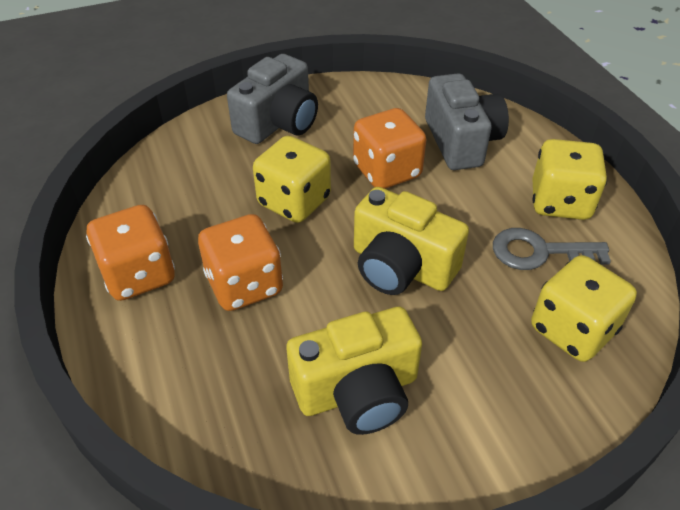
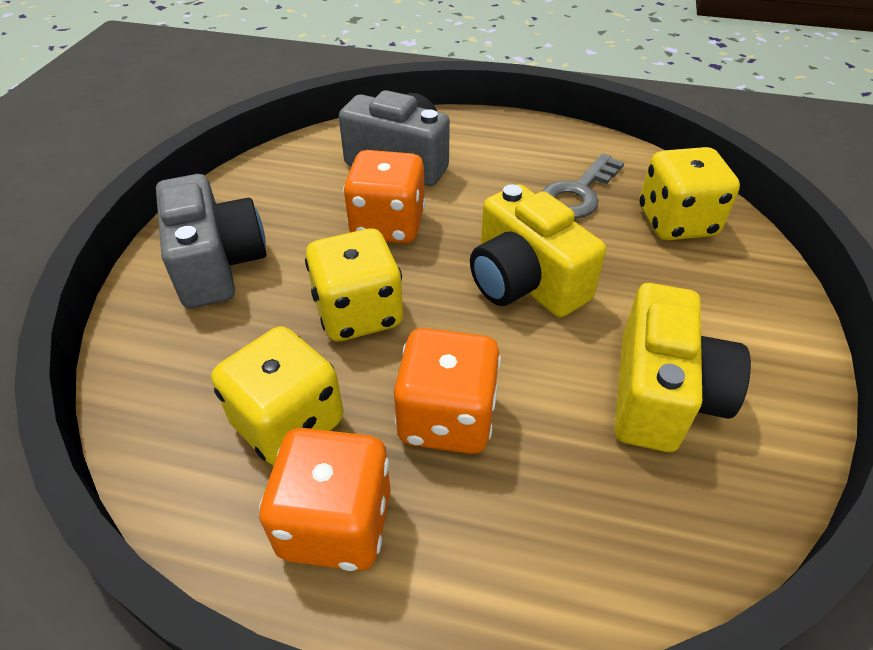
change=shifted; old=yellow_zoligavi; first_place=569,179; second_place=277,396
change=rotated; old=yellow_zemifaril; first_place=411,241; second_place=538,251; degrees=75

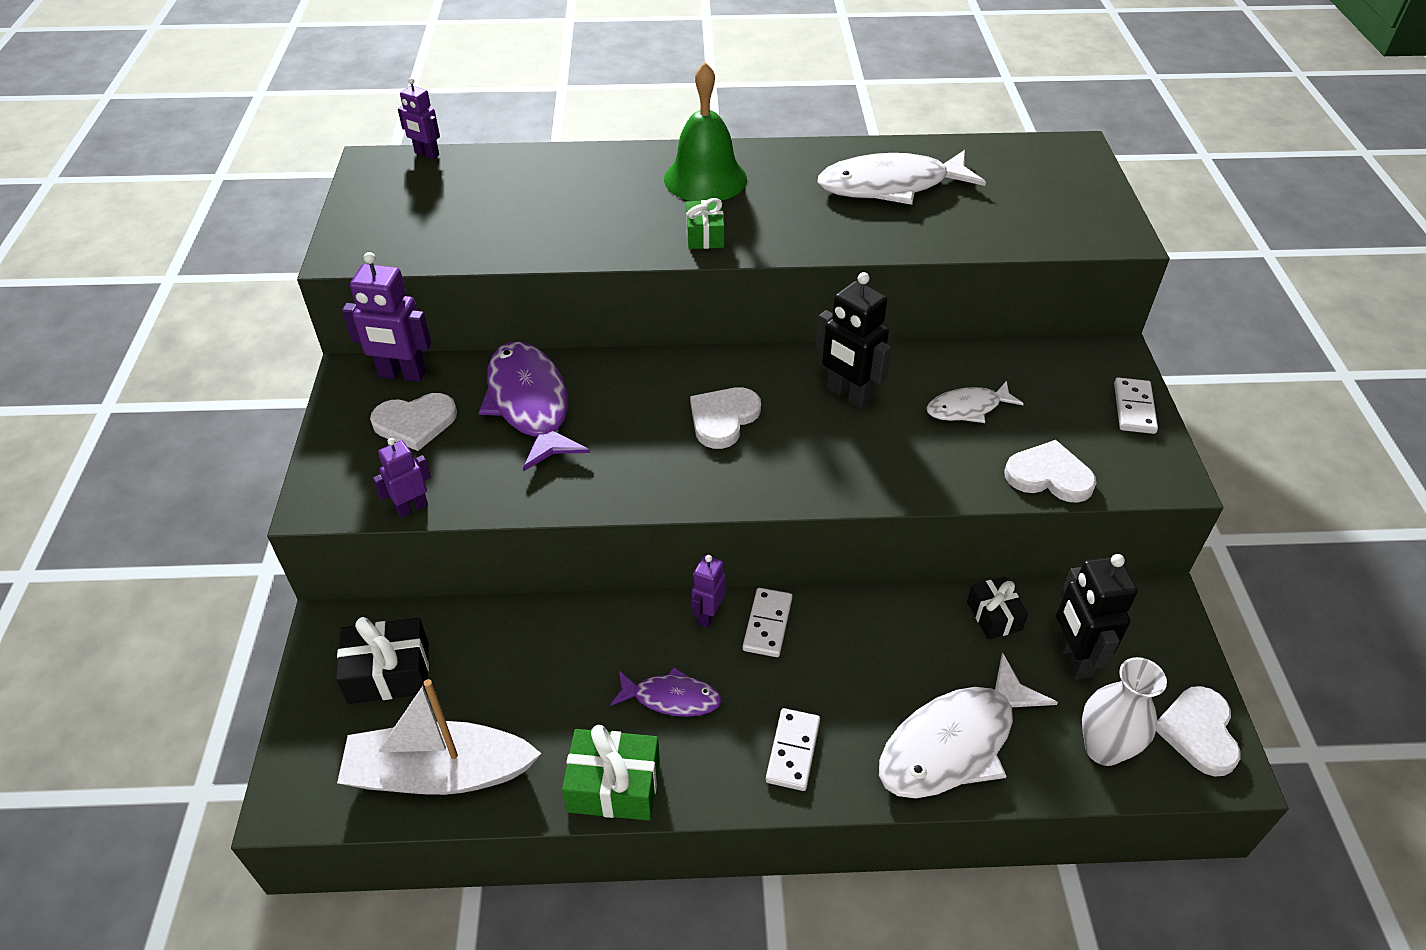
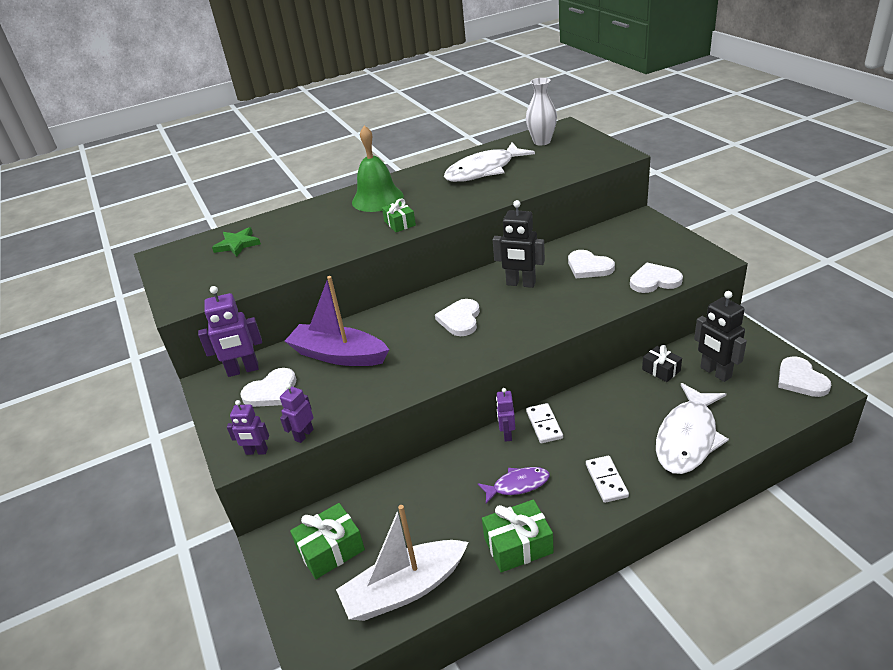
change=new; new=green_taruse; second_place=236,242
change=shifted; old=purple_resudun; first_place=419,118; second_place=248,427
change=swapped; old=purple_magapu; new=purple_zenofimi; first_place=534,406; second_place=337,321
change=repainted; old=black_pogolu; new=green_pogolu; first_place=382,660; second_place=327,541
change=shifted; old=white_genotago; first_place=1124,711; second_place=541,111
change=swapped; old=white_magapu; new=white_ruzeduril; first_place=975,402; second_place=591,264
change=gone; old=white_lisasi; first_place=1136,405

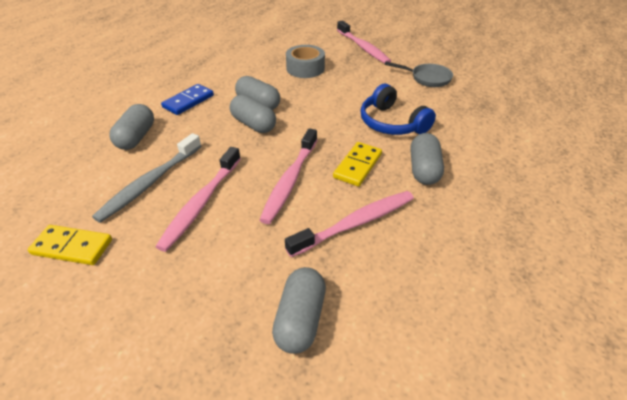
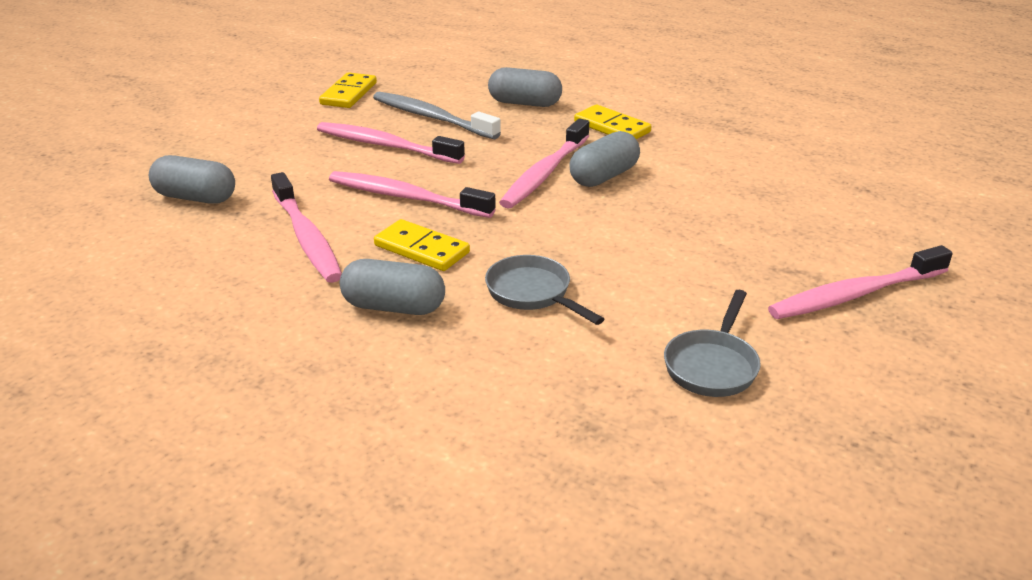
change=swapped; old=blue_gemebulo; new=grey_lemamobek; first_place=398,109; second_place=544,290
change=swapped; old=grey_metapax; new=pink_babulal; first_place=253,114; second_place=544,163
change=repainted; old=blue_lisasi; new=yellow_lisasi; first_place=187,99; second_place=613,122
change=gone; old=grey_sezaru; first_place=305,61

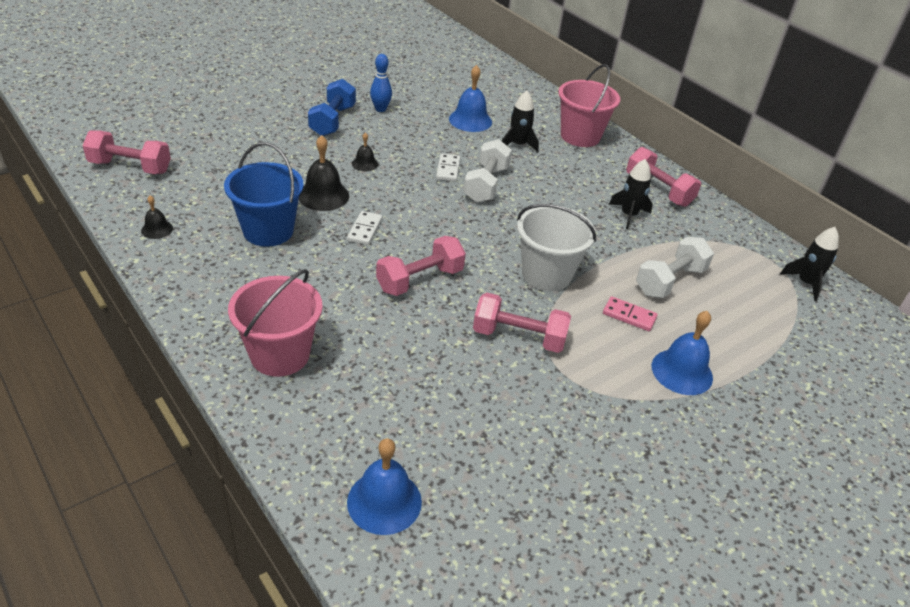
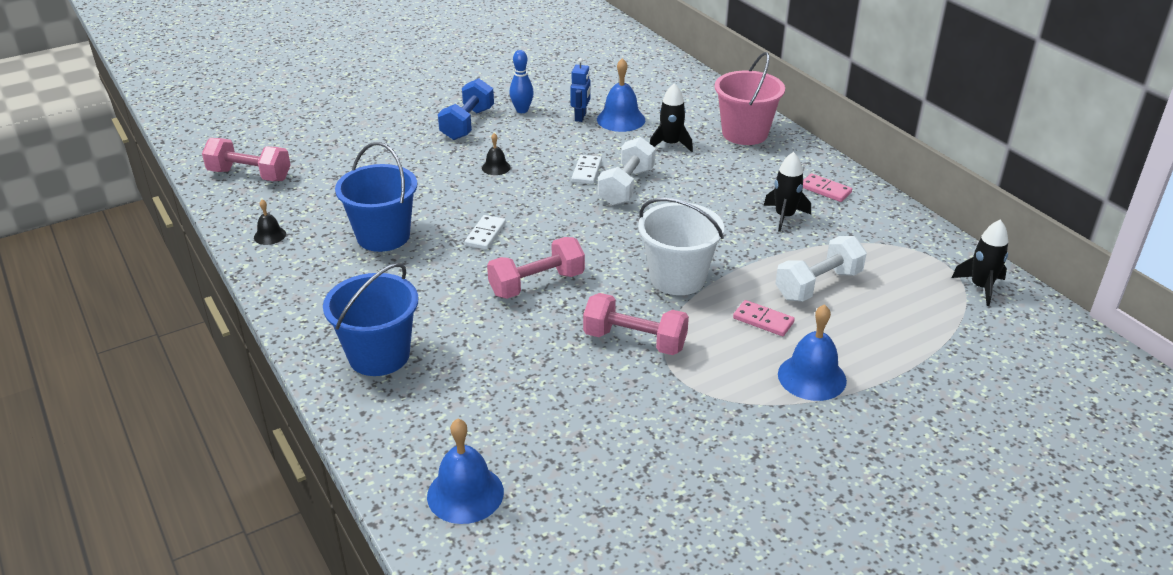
change=repainted; old=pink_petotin; new=blue_petotin; first_place=275,323; second_place=370,319
change=new; new=blue_resudun; second_place=580,90
change=swapped; old=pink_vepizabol; new=pink_lisasi; first_place=663,177; second_place=827,187
change=gone; old=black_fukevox; first_place=324,173

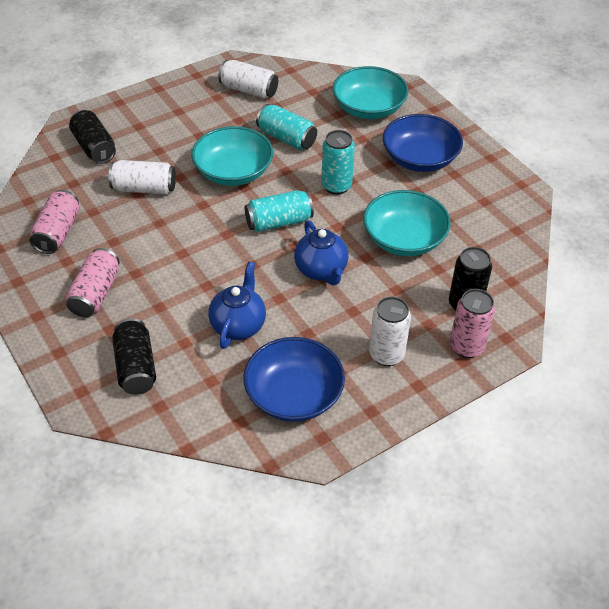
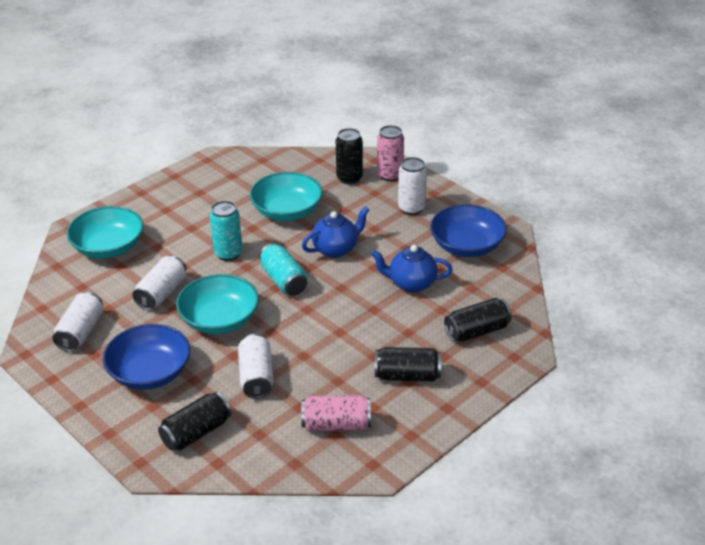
change=shifted; old=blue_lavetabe; first_place=423,143; second_place=146,357
change=repainted; old=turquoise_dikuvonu; new=white_dikuvonu; first_place=286,127; second_place=159,282
change=repainted; old=pink_dikuvonu; new=black_dikuvonu; first_place=92,282; second_place=408,364

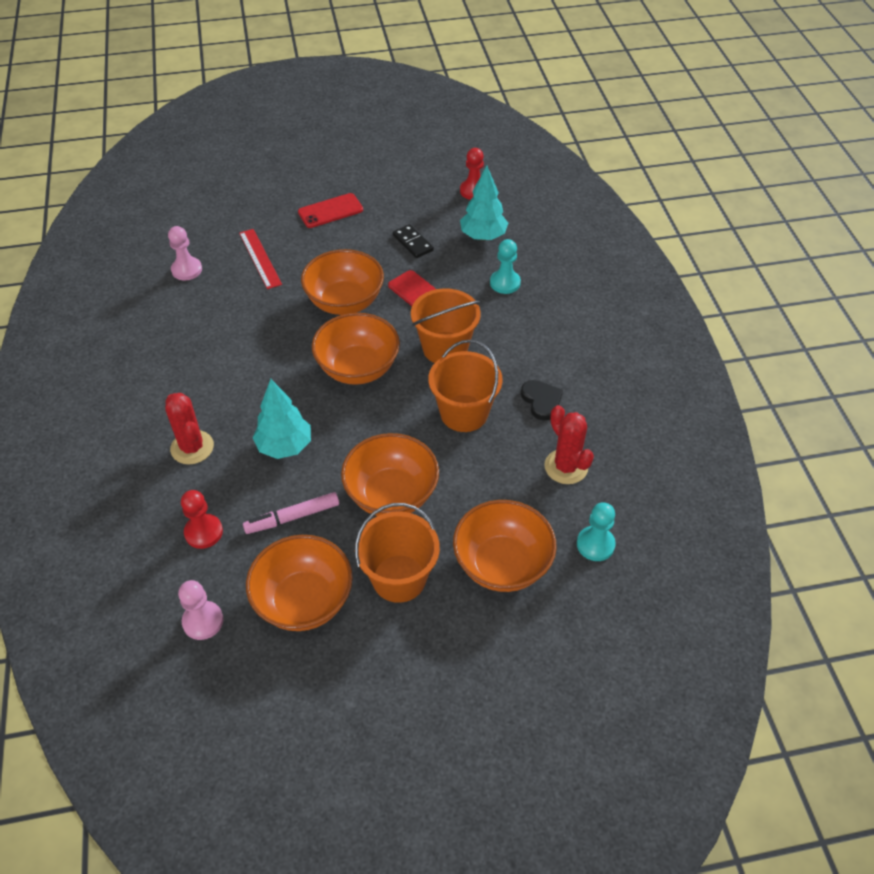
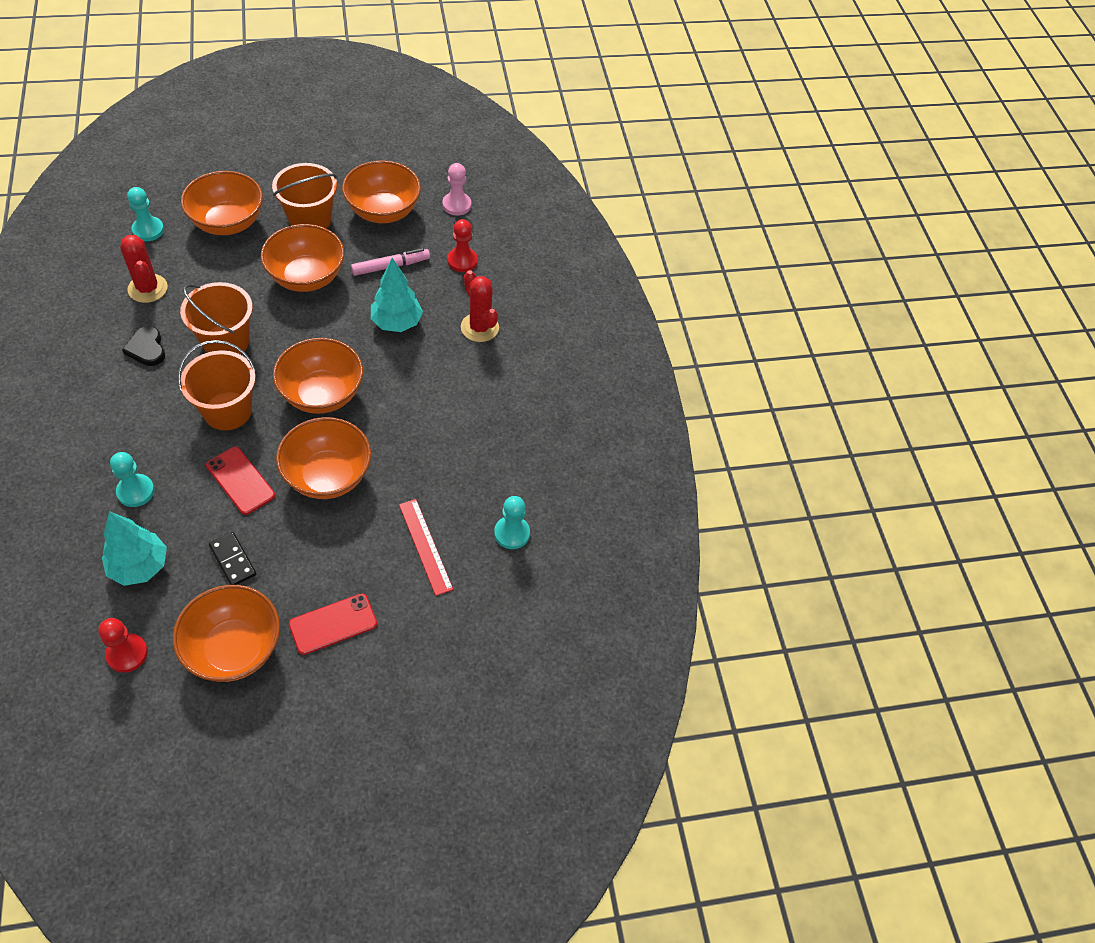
change=new; new=orange_lavetabe; second_place=226,633
change=repainted; old=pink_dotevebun; new=turquoise_dotevebun; first_place=185,253; second_place=512,522

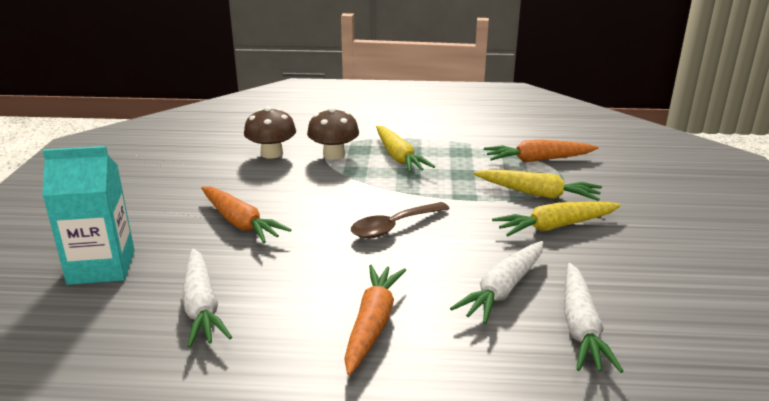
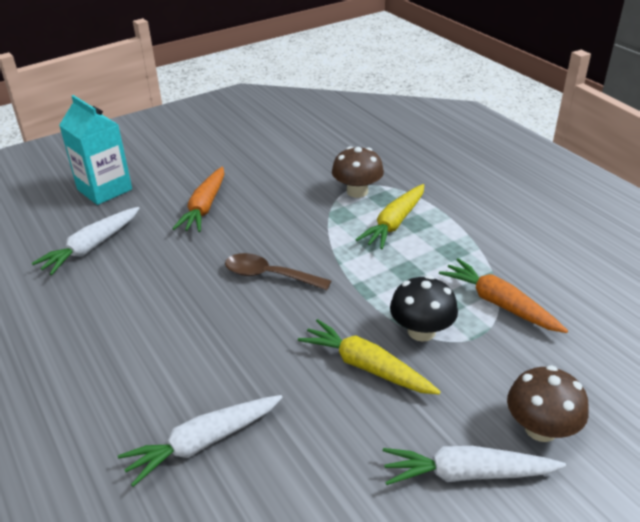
change=shifted; old=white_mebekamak; first_place=496,282; second_place=474,465
change=swapped; old=yellow_mebekamak; new=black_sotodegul; first_place=537,185; second_place=424,308
change=shifted; old=brown_sotodegul; first_place=270,132; second_place=548,403
change=gone; old=orange_mebekamak; first_place=375,320

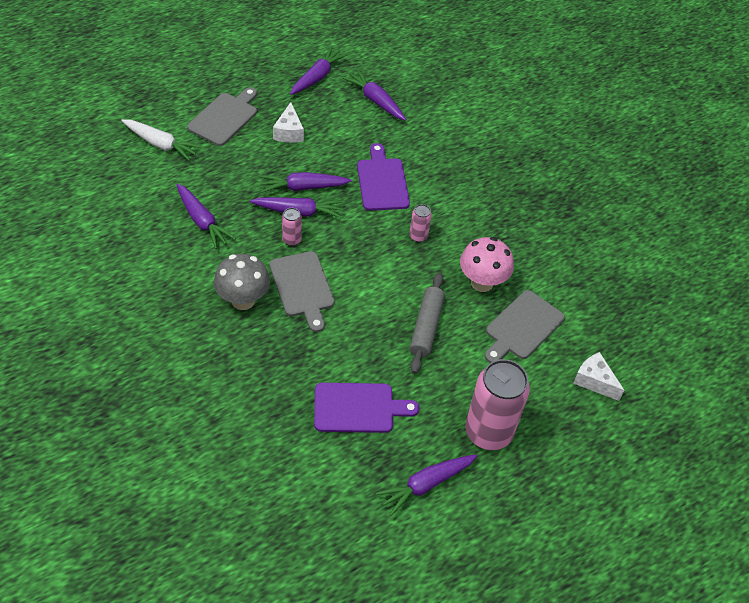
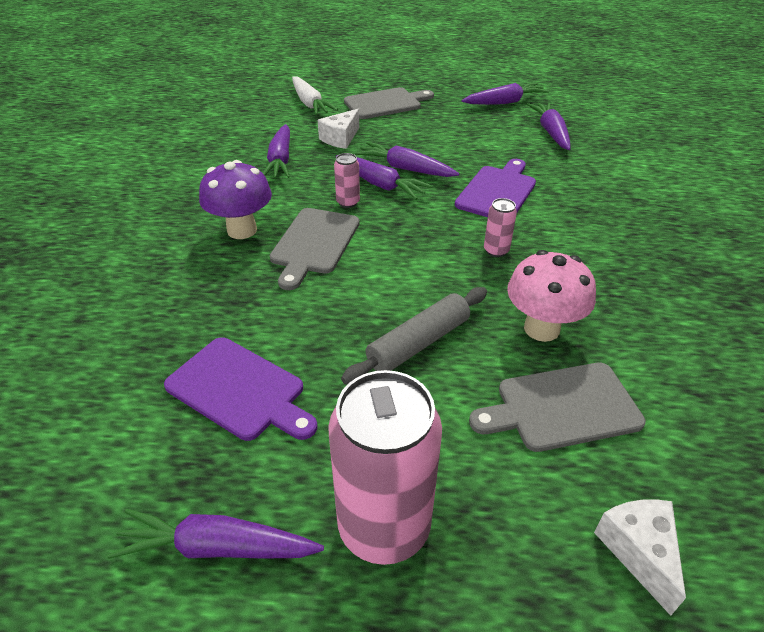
change=repainted; old=grey_sotodegul; new=purple_sotodegul; first_place=242,282; second_place=235,199
change=shifted; old=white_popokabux; first_place=288,122; second_place=338,129

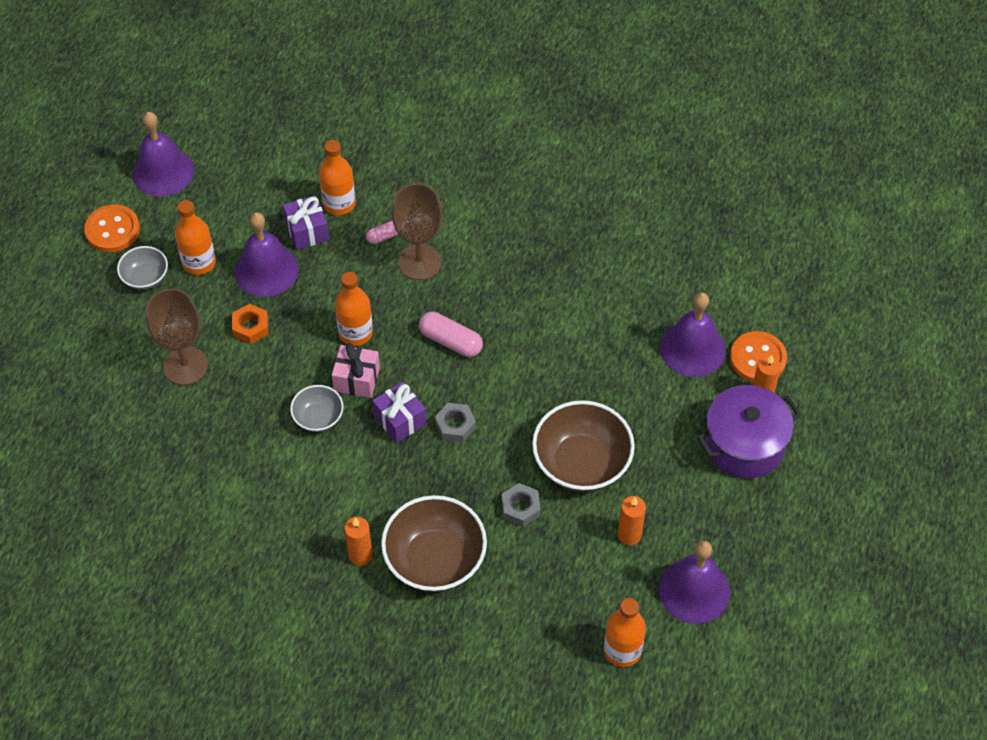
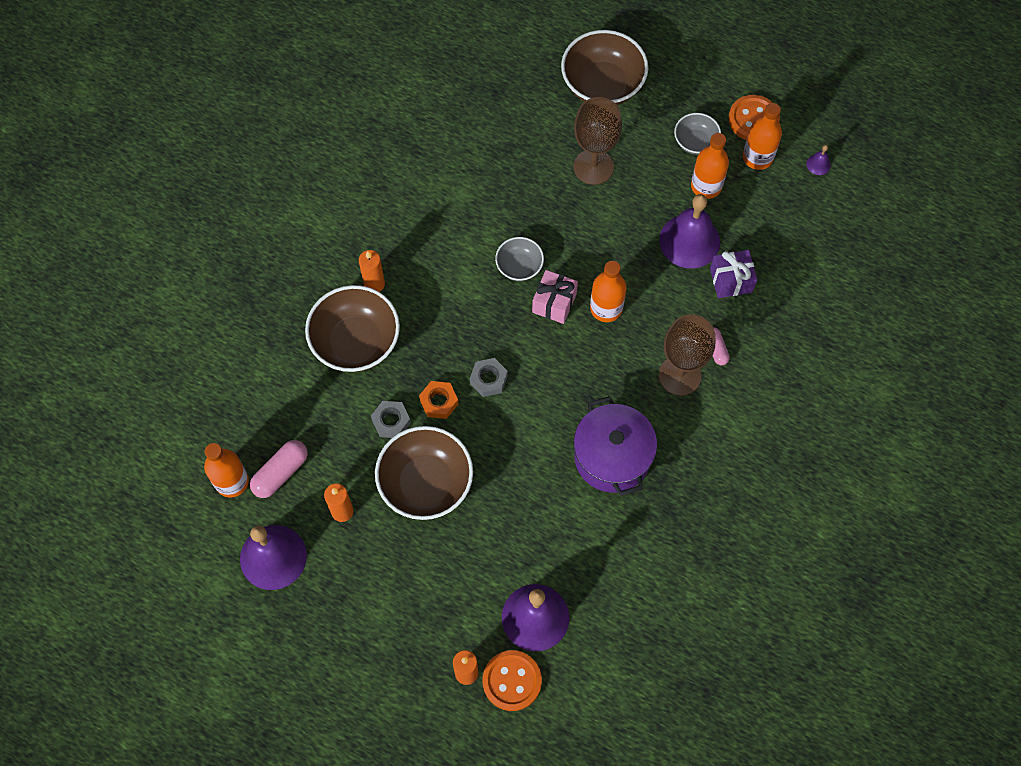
change=shifted; old=pink_metapax; first_place=451,334; second_place=279,469
change=shifted; old=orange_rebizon; first_place=250,324; second_place=438,400
change=new; new=brown_lavetabe; second_place=604,67
change=shifted; old=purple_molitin; first_place=749,431; second_place=615,446
change=shifted; old=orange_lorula; first_place=337,177; second_place=762,136
change=scaled; old=purple_fukevox; first_place=163,154; second_place=818,160; factor=0.41
change=gone; old=purple_pogolu; first_place=399,412

